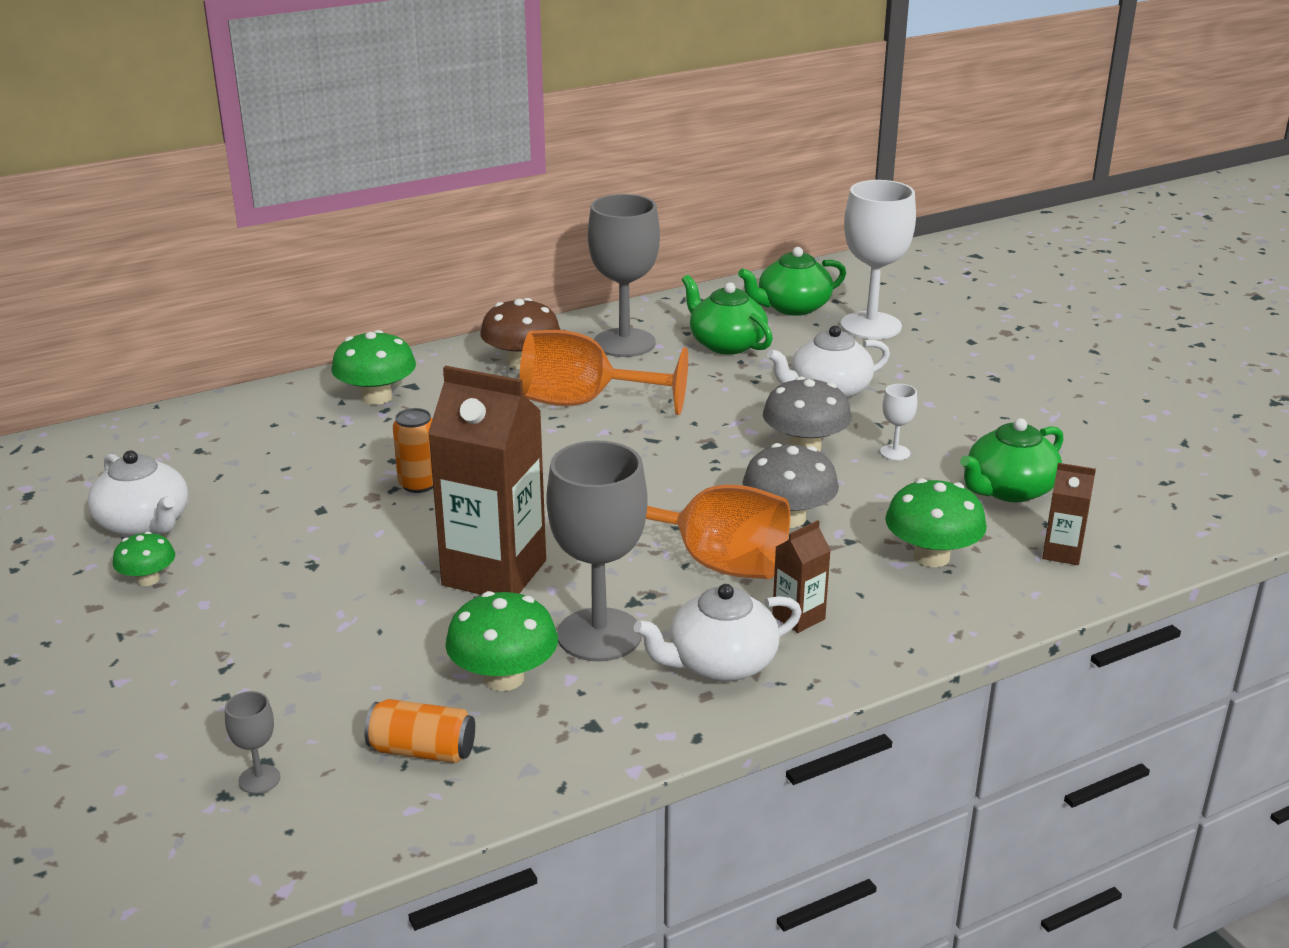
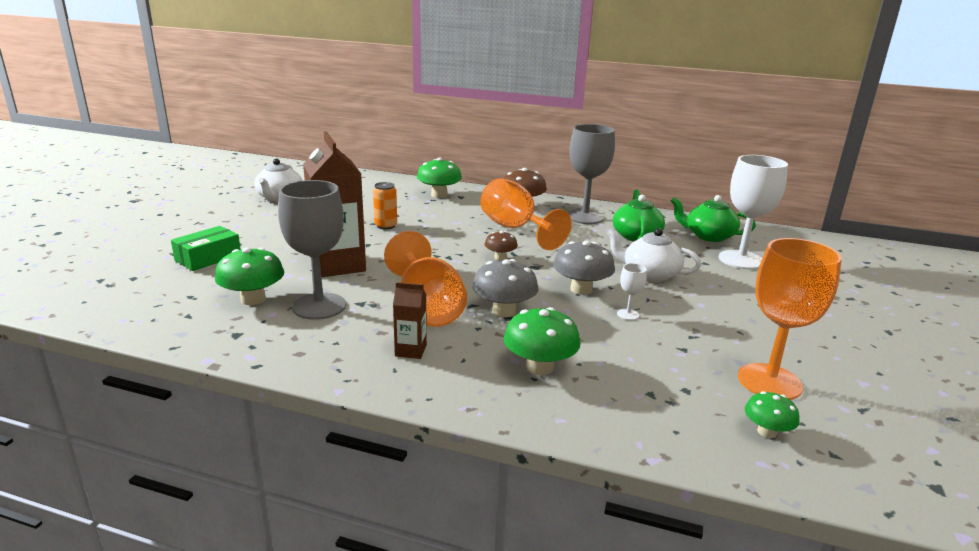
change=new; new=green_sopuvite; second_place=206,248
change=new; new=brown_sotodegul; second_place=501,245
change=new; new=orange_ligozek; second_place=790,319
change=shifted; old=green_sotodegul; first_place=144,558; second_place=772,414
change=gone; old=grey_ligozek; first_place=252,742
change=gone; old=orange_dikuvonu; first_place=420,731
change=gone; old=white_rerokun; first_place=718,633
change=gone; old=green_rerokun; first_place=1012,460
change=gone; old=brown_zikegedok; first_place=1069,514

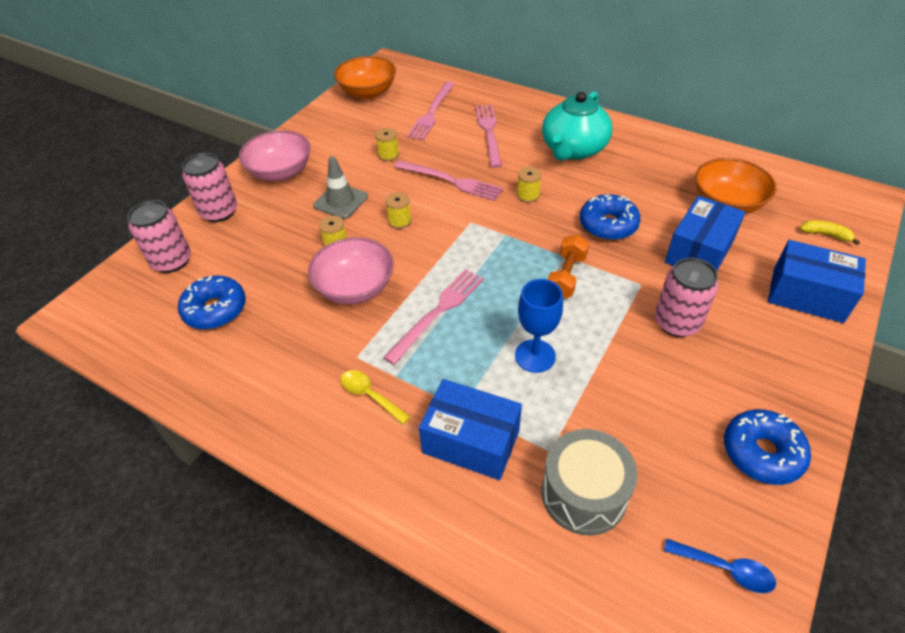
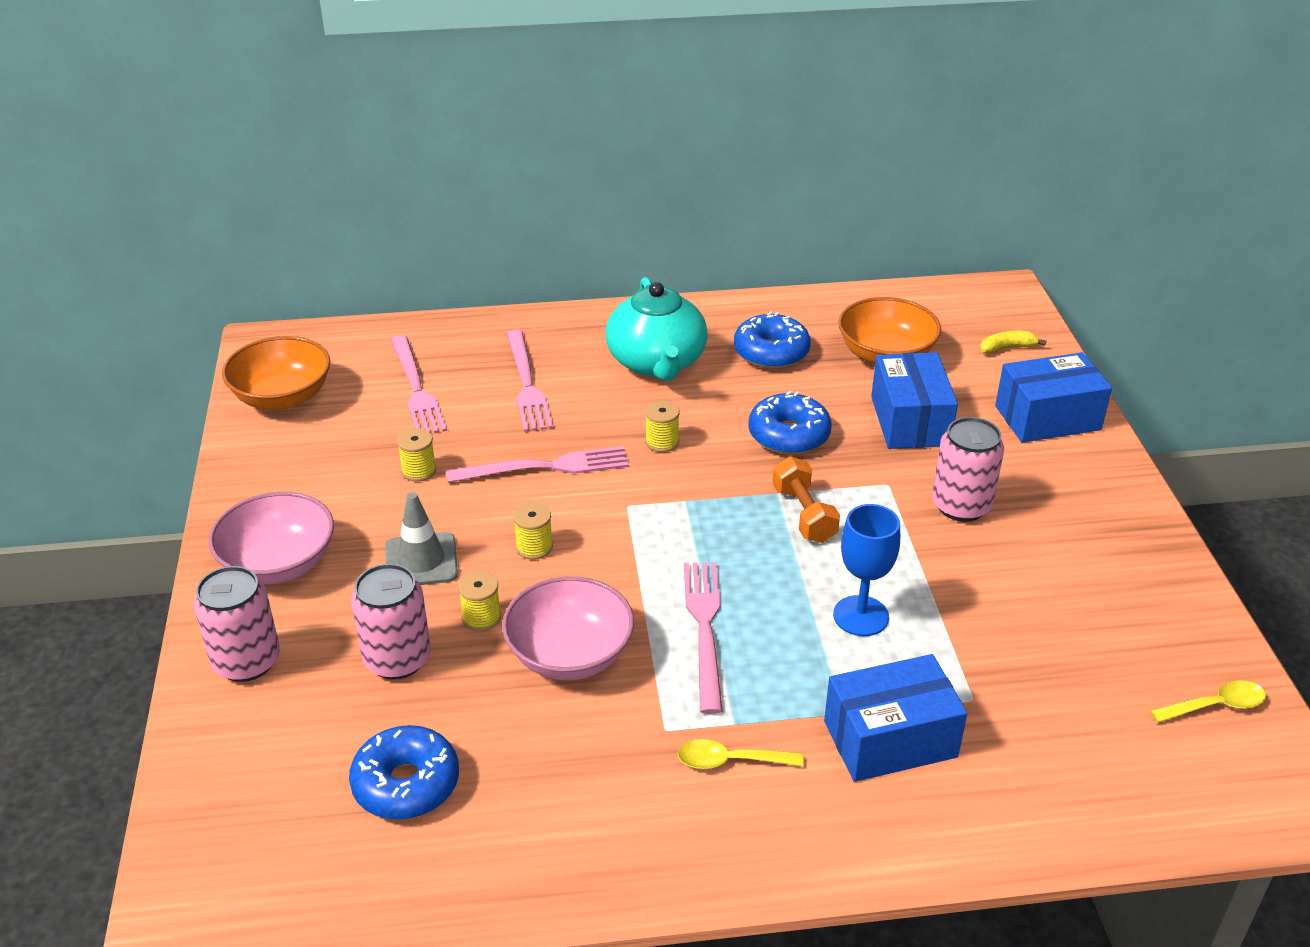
change=shifted; old=pink_dikuvonu; first_place=159,236; second_place=391,622
change=rotated; old=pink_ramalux; first_place=488,136; second_place=529,381; degrees=-150
change=shifted; old=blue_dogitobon; first_place=767,447; second_place=772,340
change=repainted; old=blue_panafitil; new=yellow_panafitil; first_place=720,566; second_place=1208,701
change=gone; old=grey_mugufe; first_place=589,482

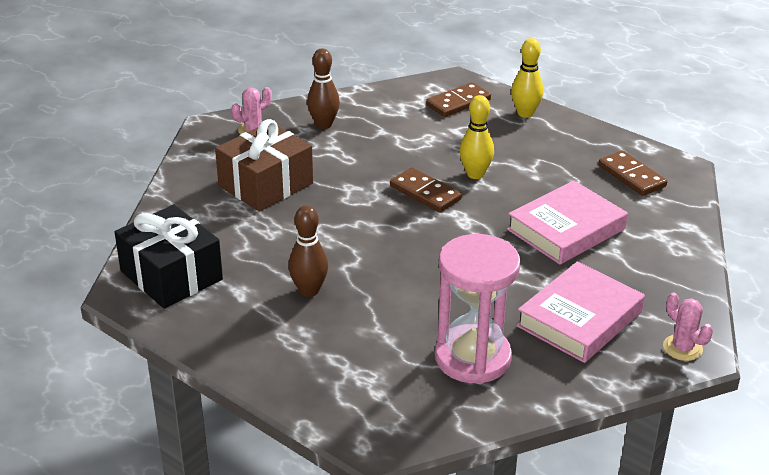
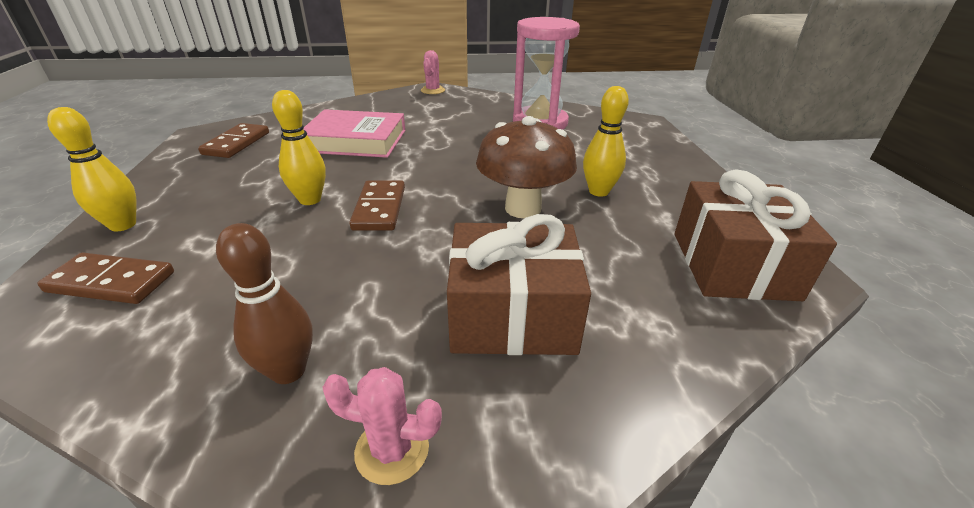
change=new; new=brown_sotodegul; second_place=526,167
change=repainted; old=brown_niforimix; new=yellow_niforimix; first_place=308,251; second_place=606,141
change=repainted; old=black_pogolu; new=brown_pogolu; first_place=169,257; second_place=756,235
change=gone; old=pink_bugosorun; first_place=580,312

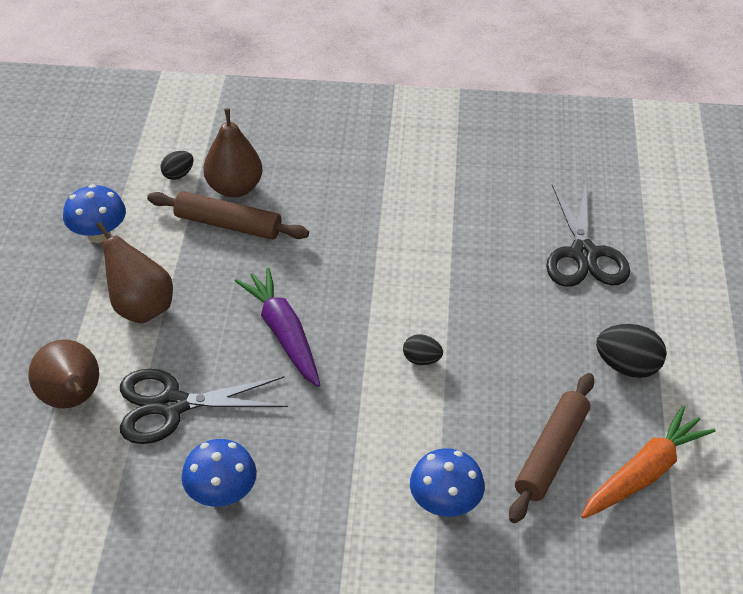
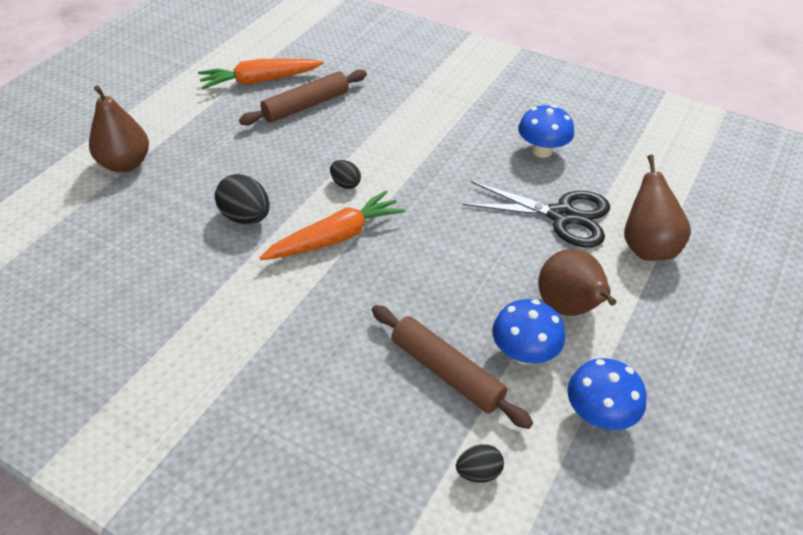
change=shifted; old=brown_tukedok; first_place=233,153; second_place=119,128
change=shifted; old=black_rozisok; first_place=631,351; second_place=242,199
change=new; new=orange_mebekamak; second_place=332,225
change=shifted; old=blue_sotodegul; first_place=447,482; second_place=528,332
change=gone; old=purple_mebekamak; first_place=277,327
change=gone; old=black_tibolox; first_place=588,234

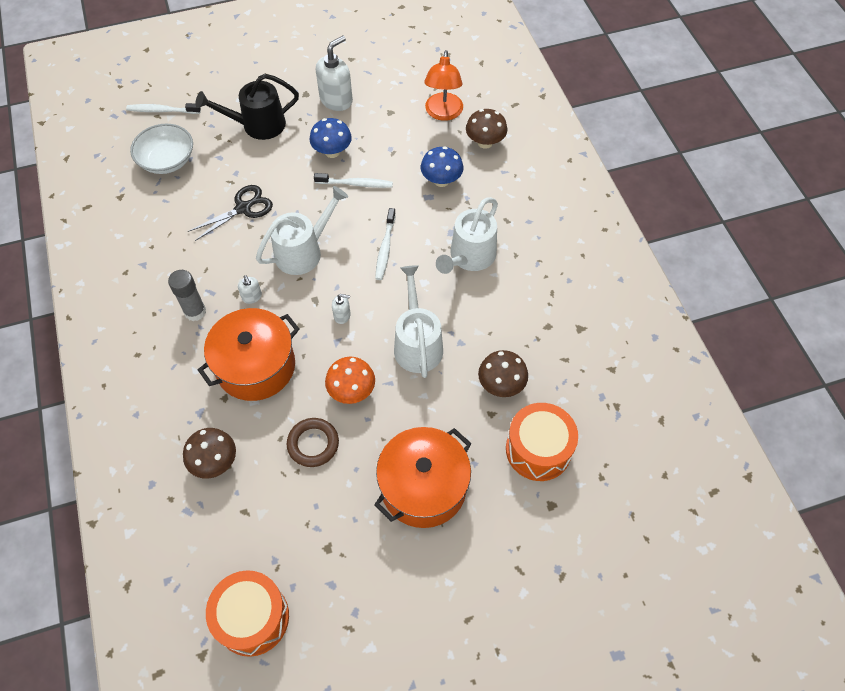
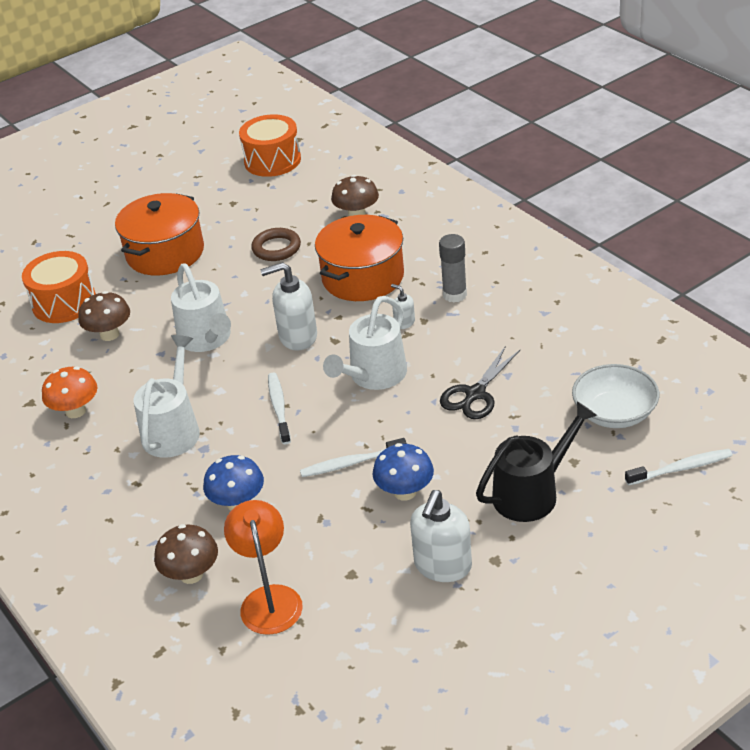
change=shifted; old=orange_sotodegul; first_place=350,380; second_place=69,392
change=scaled; old=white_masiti; first_place=341,309; second_place=288,306; factor=2.04

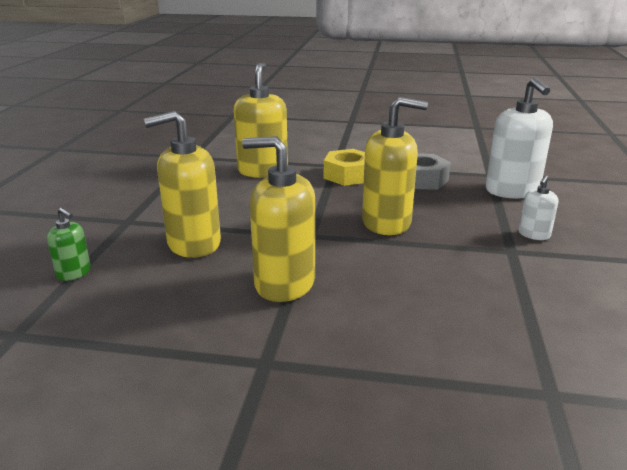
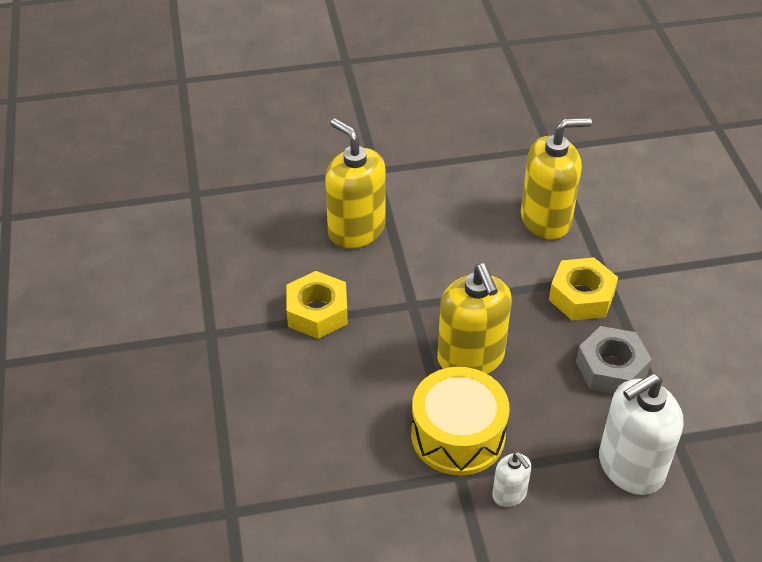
change=swapped; old=yellow_masiti; new=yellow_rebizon; first_place=278,219; second_place=317,305
change=new; new=yellow_mugufe; second_place=460,421
change=rotated; old=white_masiti; first_place=538,207; second_place=511,479; degrees=-135
change=gone; old=green_masiti; first_place=69,244

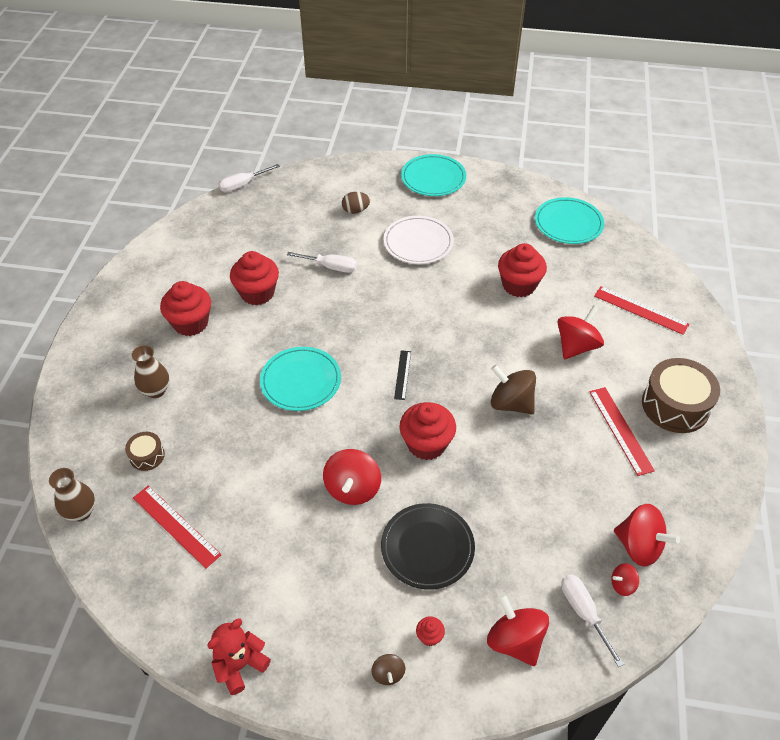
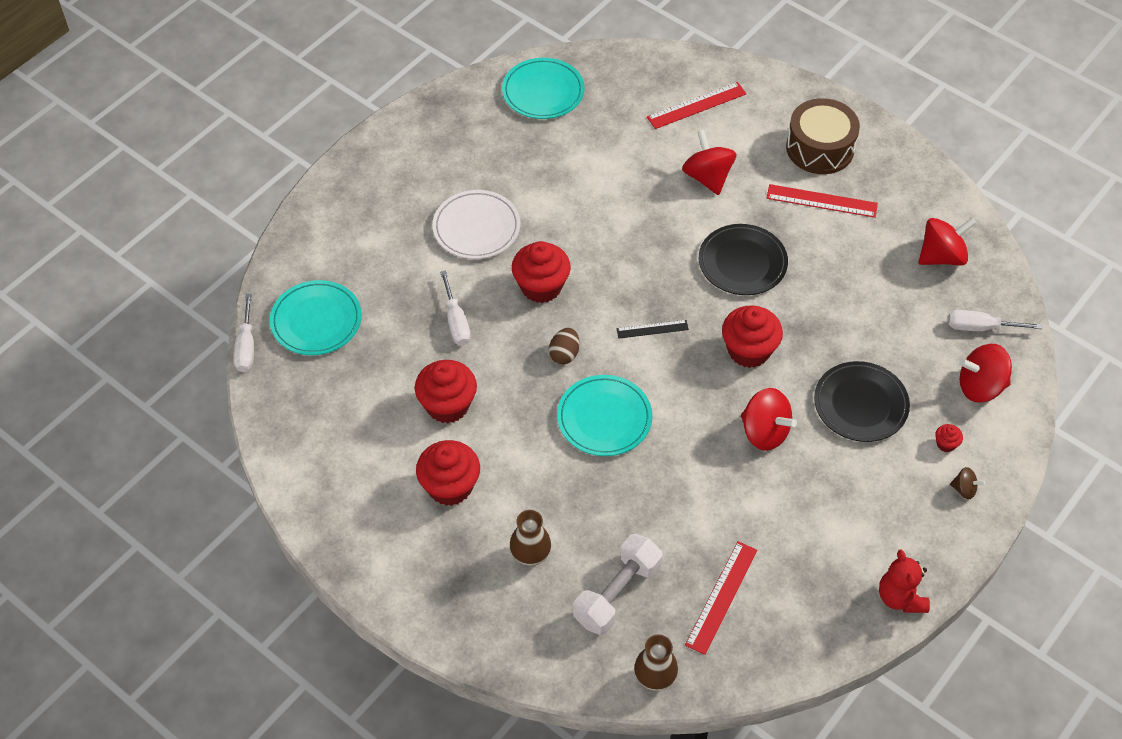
change=shifted; old=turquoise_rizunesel; first_place=433,175; second_place=316,317
change=rotated; old=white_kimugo; first_place=322,262; second_place=455,308; degrees=120
change=shifted; old=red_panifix; first_place=522,270; second_place=541,272
change=shifted; old=brown_rozisok; first_place=356,203; second_place=564,346
change=swapped; old=brown_mugufe; new=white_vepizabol; first_place=145,451; second_place=618,584
change=rotated; old=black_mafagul; first_place=402,375; second_place=653,329; degrees=-45
change=rotated; old=red_mafagul; first_place=177,527; second_place=721,598; degrees=-45
change=swapped; old=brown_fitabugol; new=black_rizunesel; first_place=513,390; second_place=743,259
change=gone; old=red_fitabugol; first_place=625,579

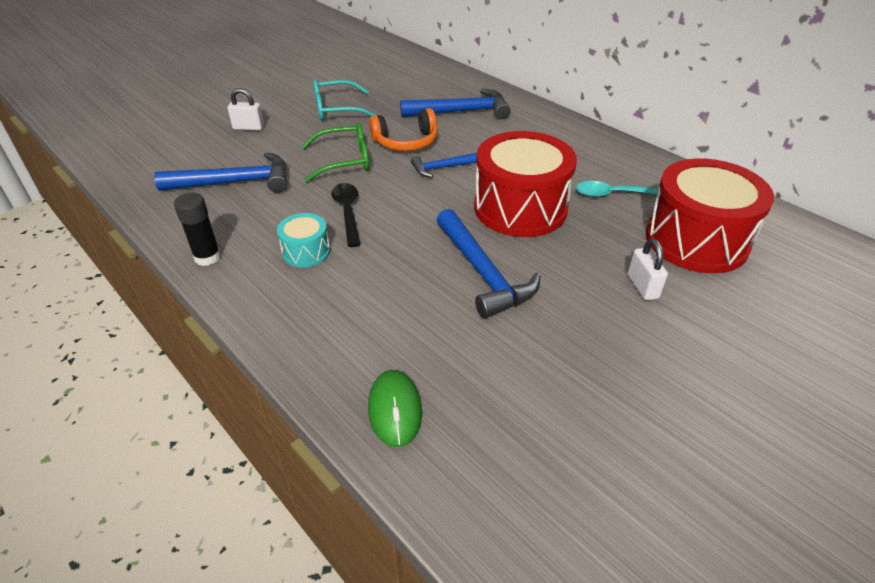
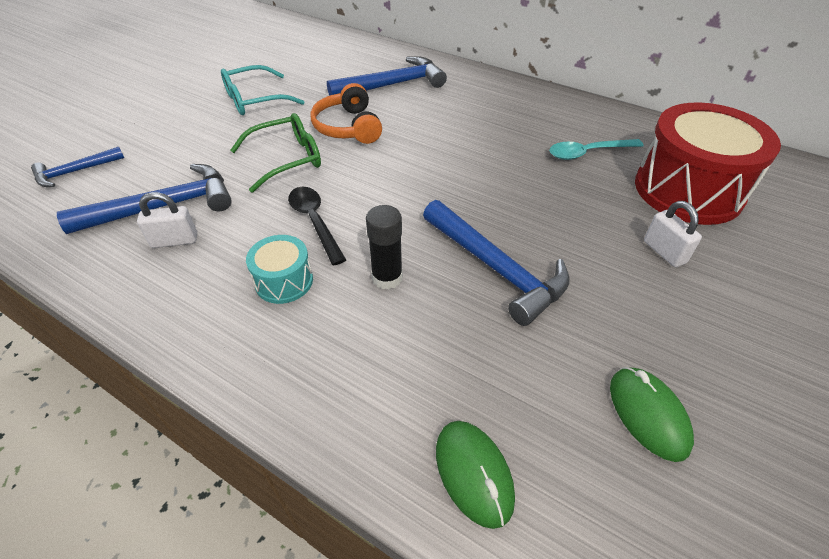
change=shifted; old=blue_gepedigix; first_place=444,165; second_place=77,167
change=shifted; old=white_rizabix; first_place=245,109; second_place=167,220
change=rotated; old=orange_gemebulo; first_place=403,129; second_place=346,113; degrees=105
change=shifted; old=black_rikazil; first_place=197,229; second_place=384,247
change=new; new=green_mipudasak; second_place=652,414
change=gone; old=red_mugufe; first_place=525,184

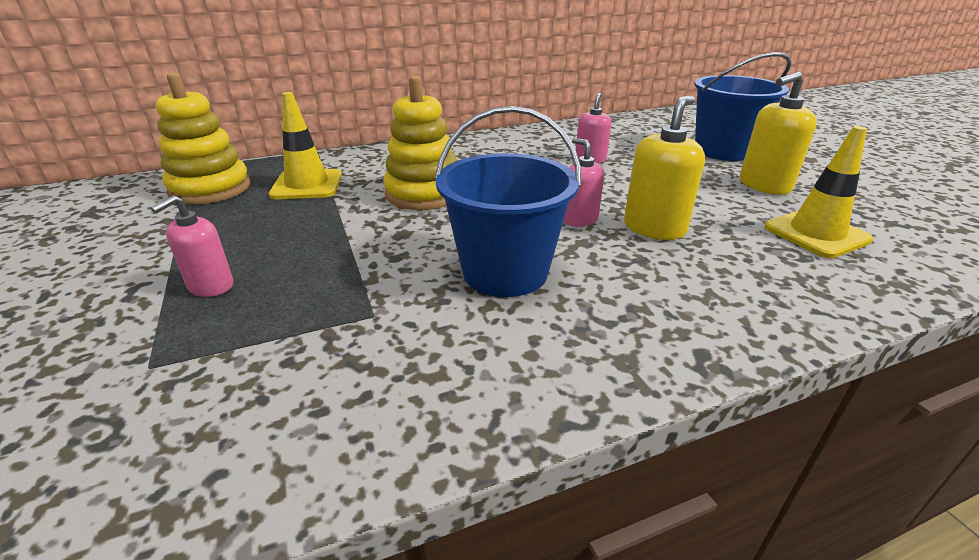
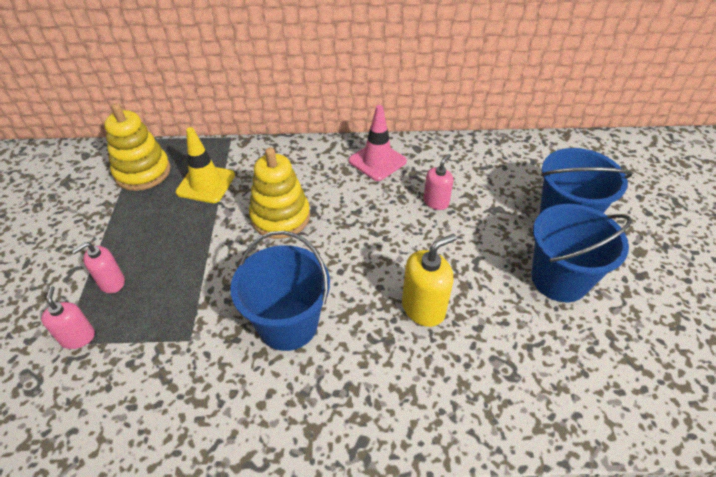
change=shifted; old=pink_masiti; first_place=583,182; second_place=68,317
change=new; new=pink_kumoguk; second_place=378,143
change=swapped; old=yellow_masiti; new=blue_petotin; first_place=778,133; second_place=581,253
change=gone; old=yellow_kumoguk; first_place=818,192

